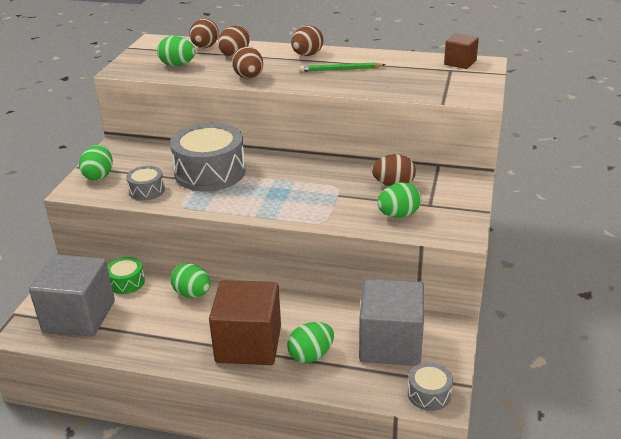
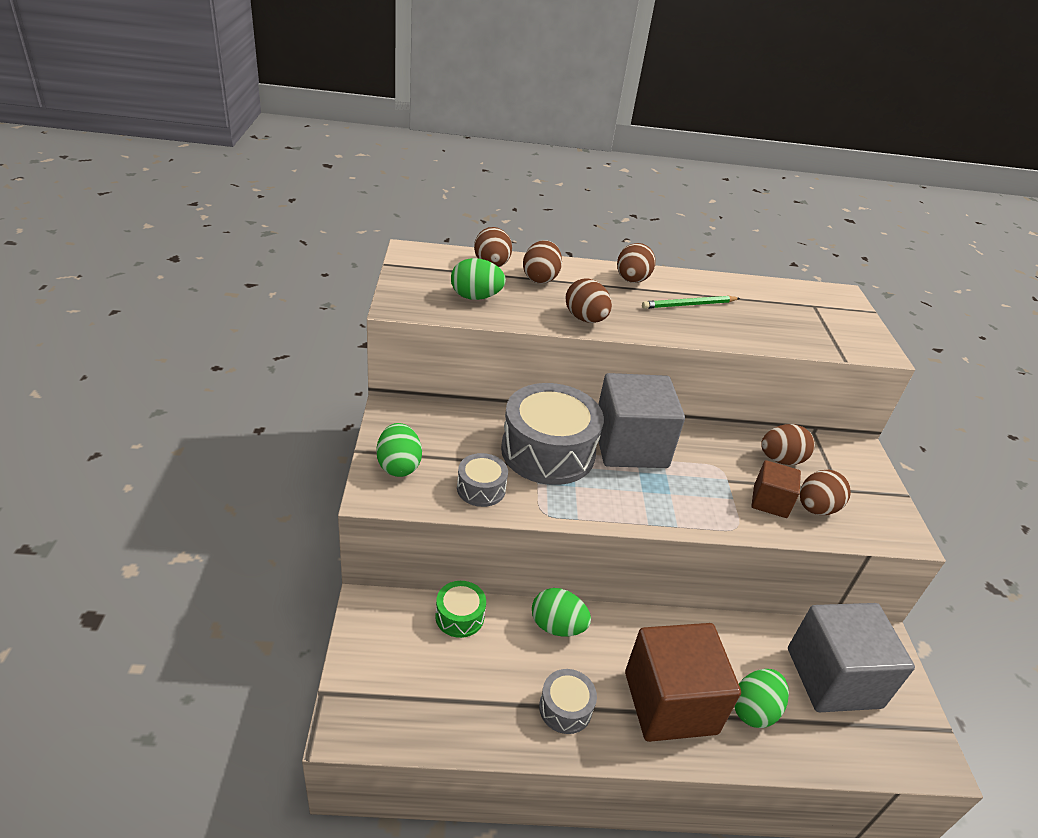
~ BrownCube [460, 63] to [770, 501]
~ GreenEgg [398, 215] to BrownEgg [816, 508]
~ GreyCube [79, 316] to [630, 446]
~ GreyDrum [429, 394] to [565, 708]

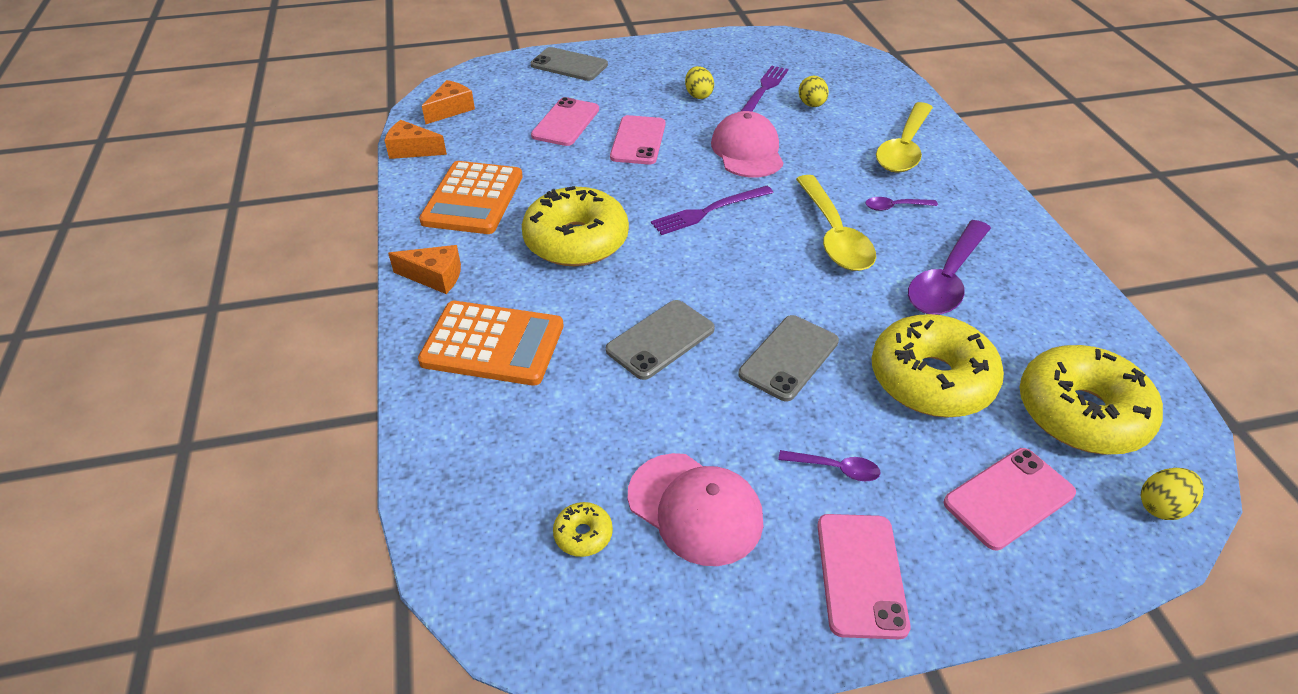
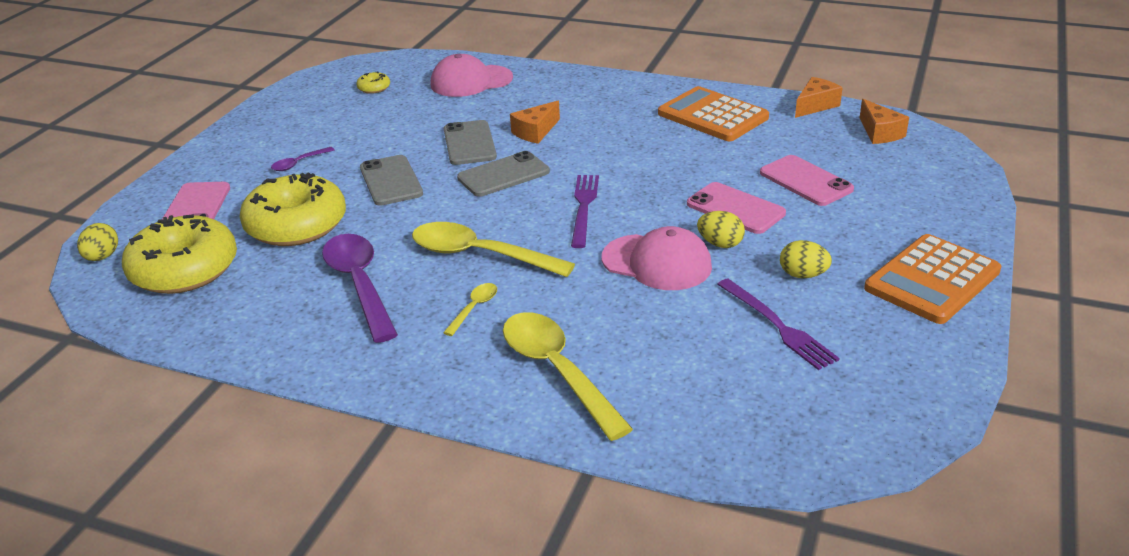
~ GreyPhone [569, 65] to [503, 175]
~ YellowEgg [811, 105] to [720, 244]
- YellowDonut [576, 241]
~ PurpleSpoon [894, 207] to YellowSpoon [474, 308]
~ OrangeCheese [435, 277] to [535, 132]
~ OrangeCalculator [493, 344] to [932, 280]
~ PinkCap [695, 508] to [471, 81]
- PinkPhone [861, 574]

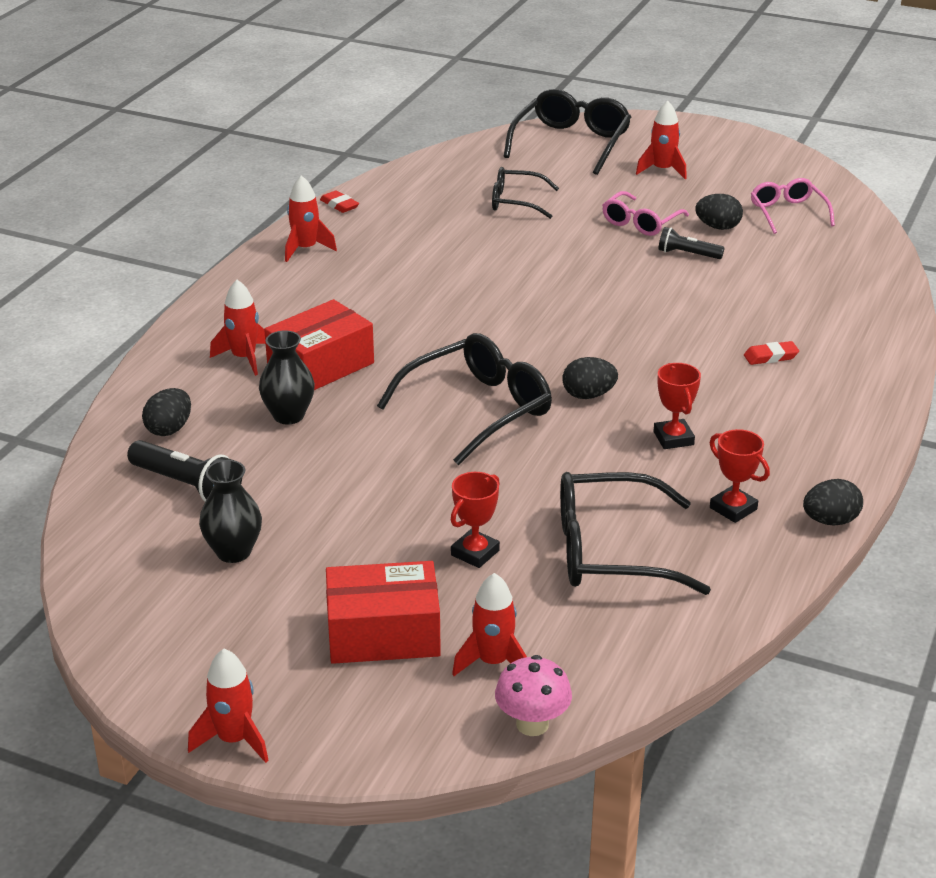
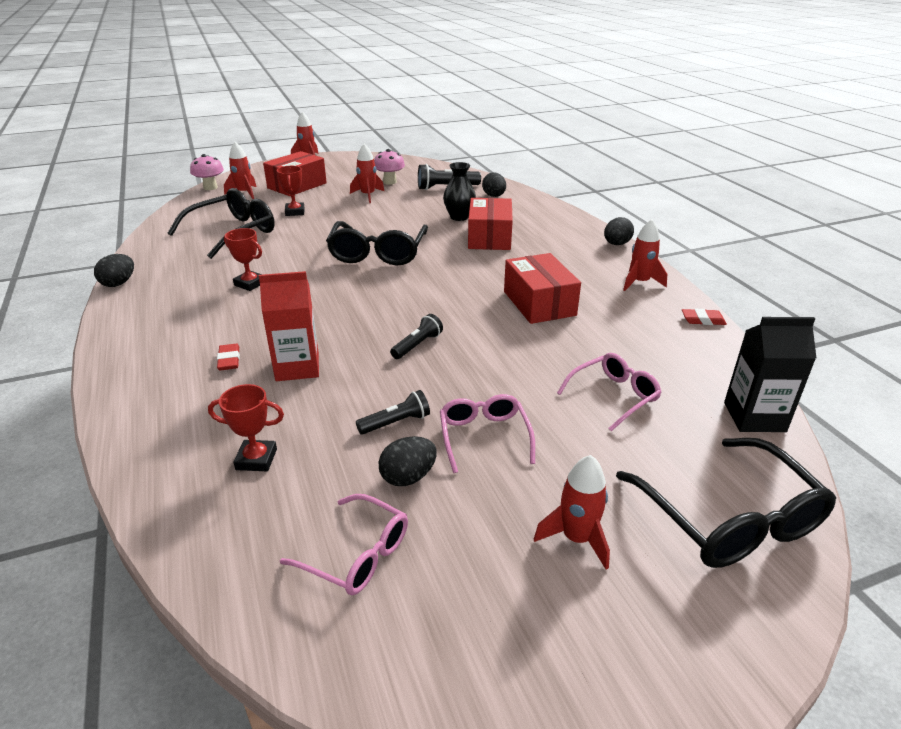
~ BlackGlasses [516, 202] to PinkGlasses [613, 396]
~ RedRocket [244, 358] to [368, 195]
~ RedEraser [770, 357] = [229, 360] 45 degrees counterclockwise
~ BlackEgg [588, 395] to [616, 244]
~ RedTrophy [733, 508] to [256, 459]
~ BlackVase [233, 552] to PinkMushroom [390, 182]
+ RedBox [539, 303]
+ RedCarton [297, 367]
+ BlackFlashlight [417, 345]
+ BlackCarton [754, 417]

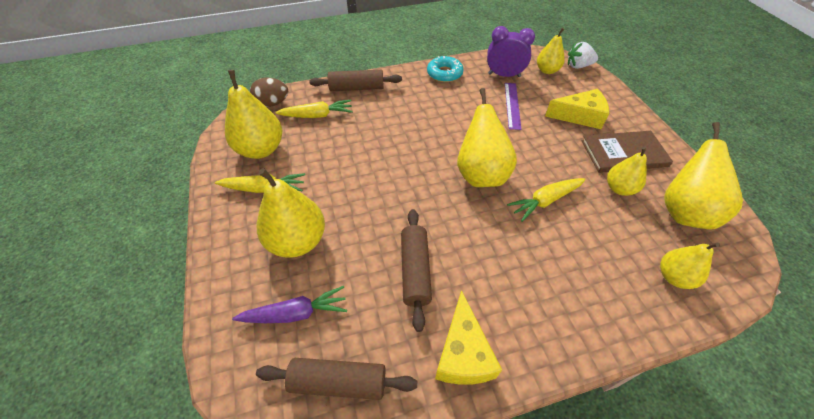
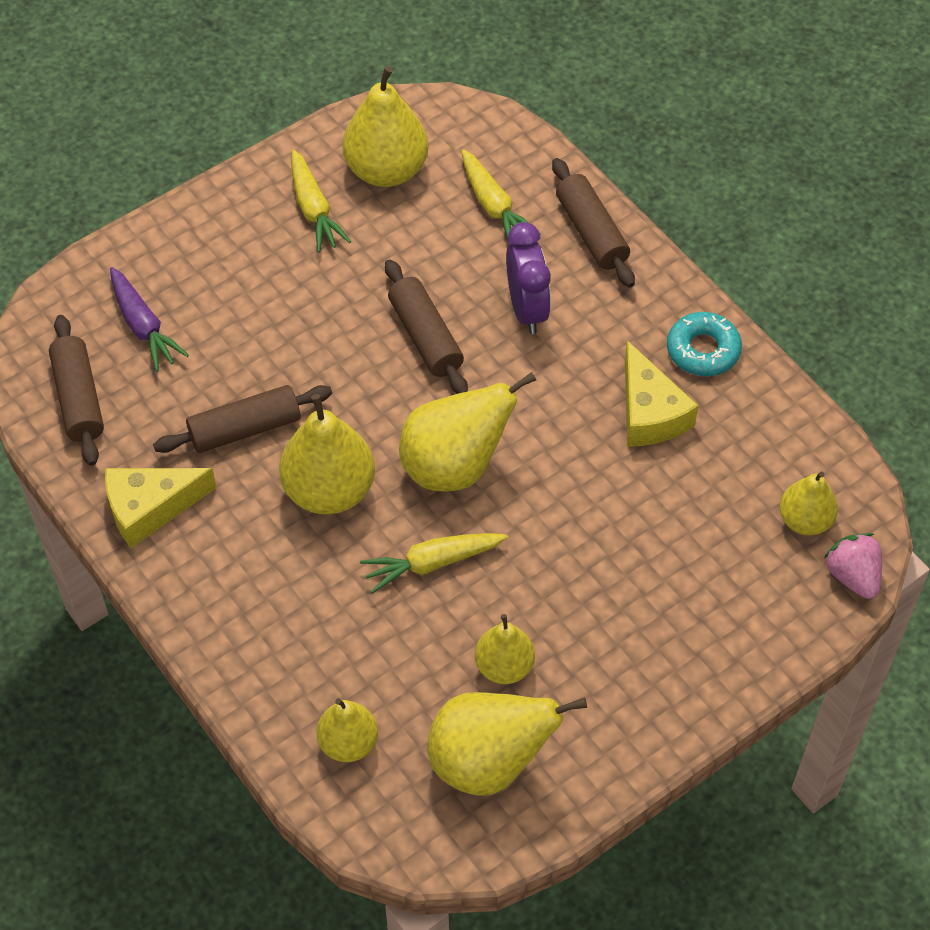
~ PurpleClock [504, 75] to [526, 309]
~ WhiteStrawberry [578, 66] to PinkStrawberry [852, 576]
- BrownEgg [272, 103]
- PurpleRuler [512, 105]
~ YellowCheese [580, 116] to [649, 413]
- BrownBook [624, 153]
~ YellowPear [297, 241] to [329, 490]
~ YellowCarrot [545, 201] = [432, 563] 60 degrees counterclockwise
+ BrownRollingPin [425, 337]

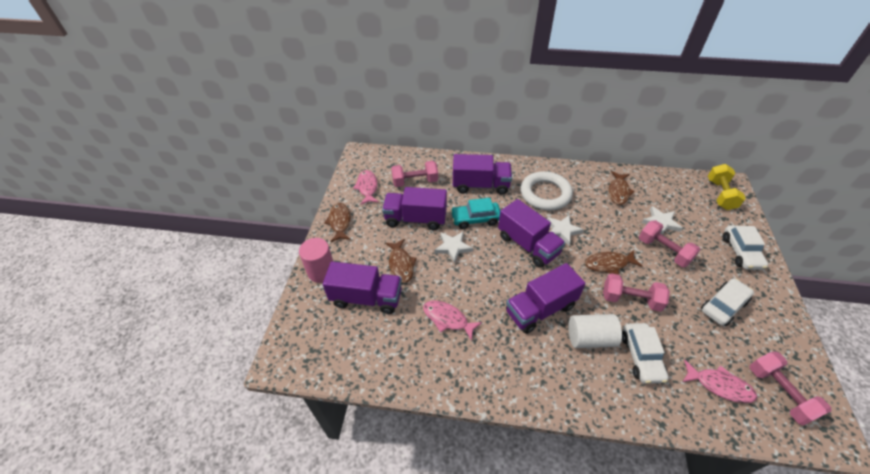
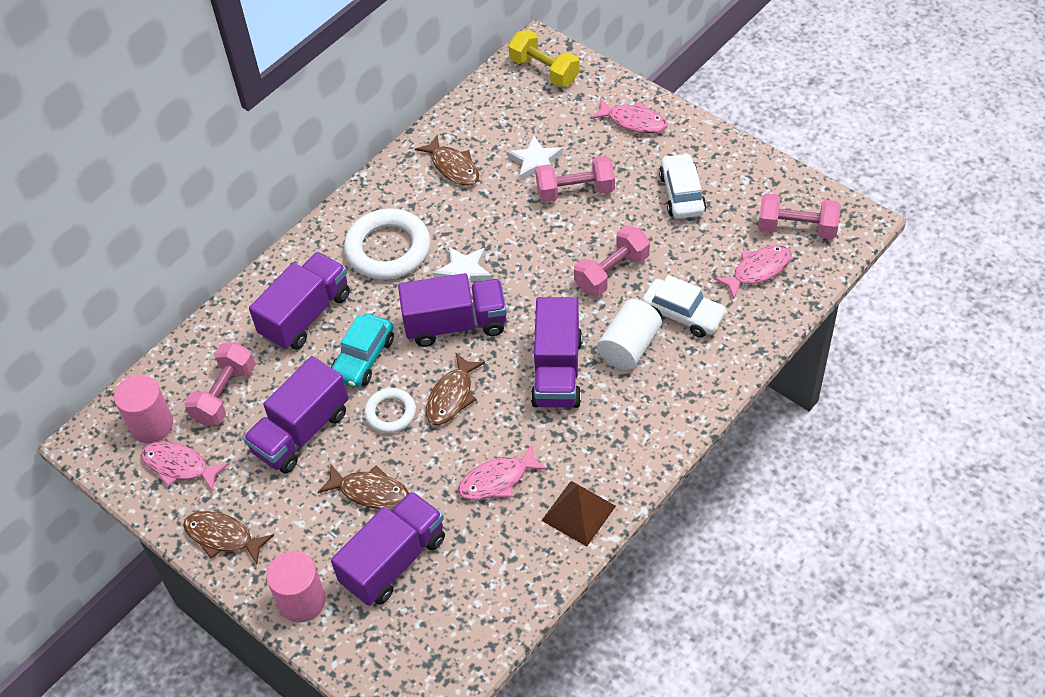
~ WhiteCar [741, 252] to PinkFish [633, 121]
~ WhiteStar [453, 247] to WhiteRing [390, 413]
~ BrownFish [608, 264] to [451, 396]
+ PinkCylinder [151, 425]
+ BrownPyramid [578, 513]

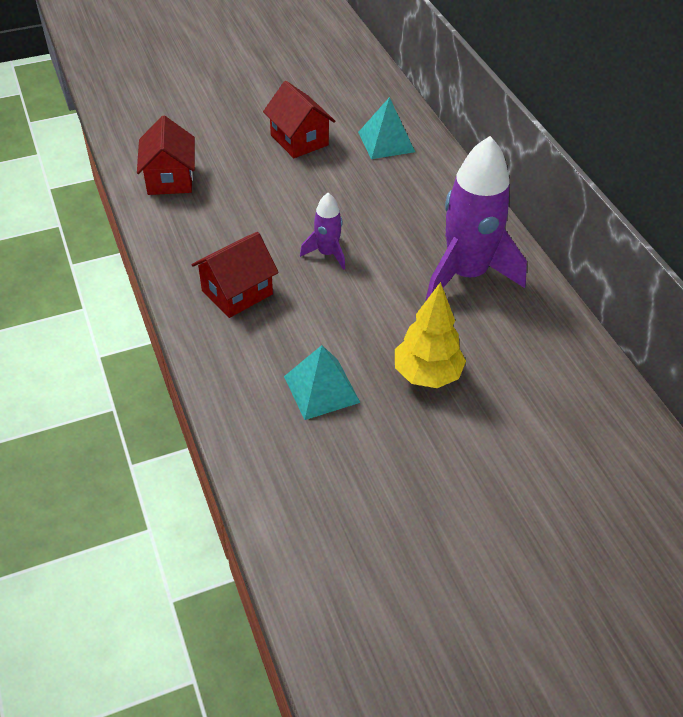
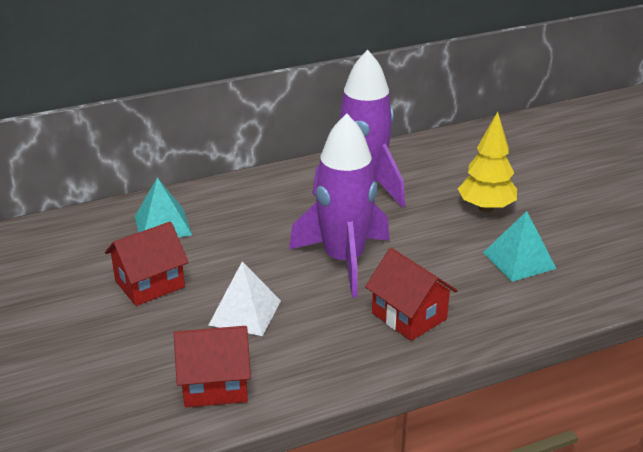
~ PurpleRocket [327, 253] = [344, 260] x2.09
+ WhitePyramid [245, 312]

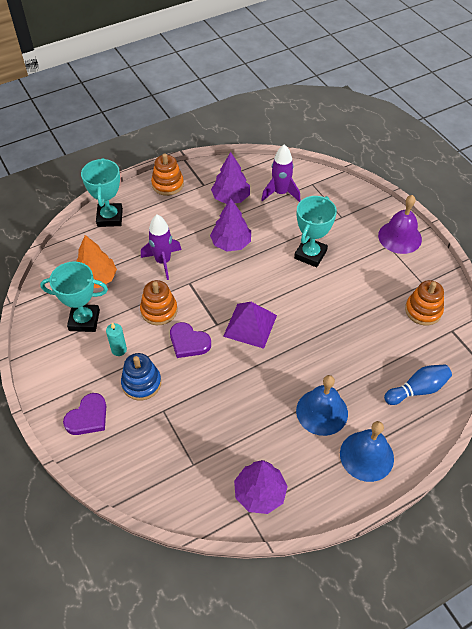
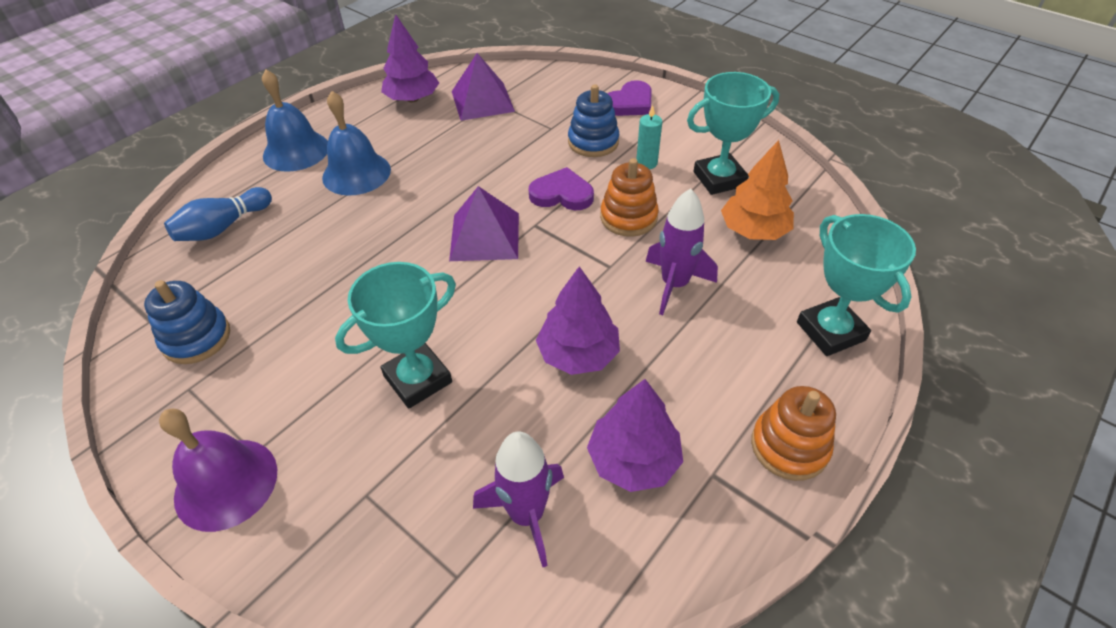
~ TurquoiseTrophy [310, 254] = [418, 379] 45 degrees clockwise
~ OrangeStackingToy [423, 310] to BlueStackingToy [196, 338]
~ PurpleHeart [88, 417] = [630, 103] 150 degrees counterclockwise
+ PurplePyramid [482, 101]

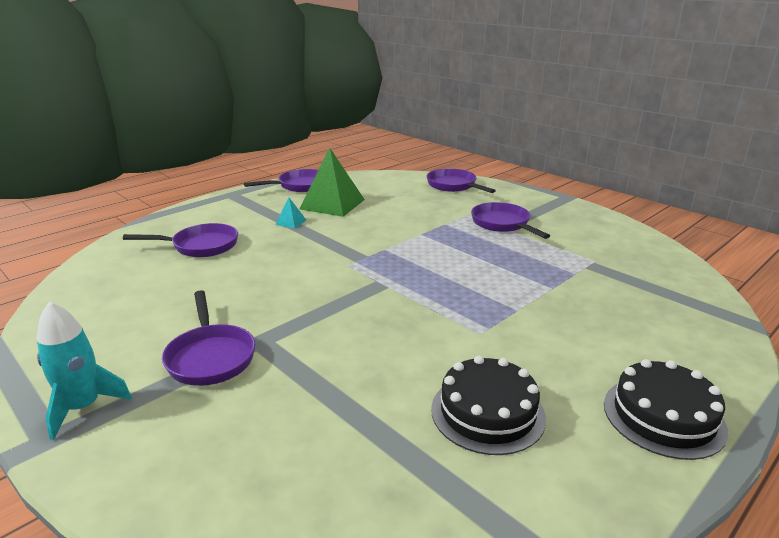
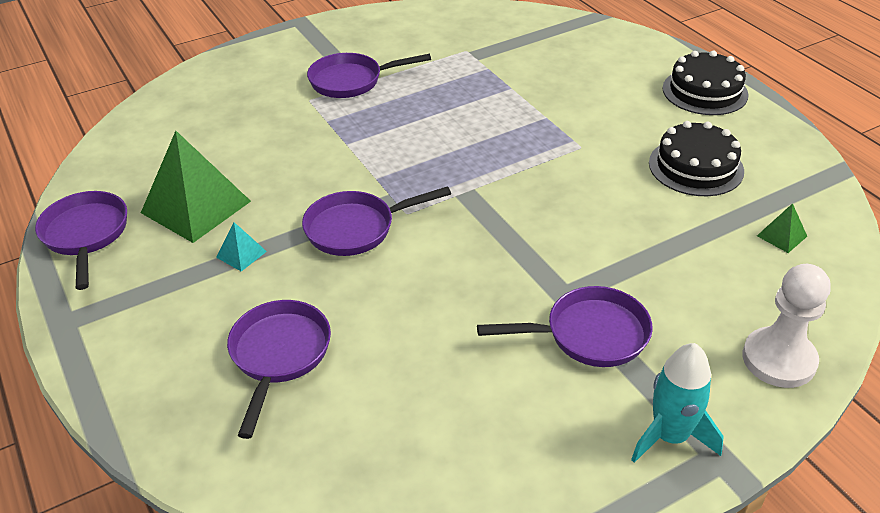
~ PurplePan [453, 186] to [356, 228]
+ GreenPyramid [782, 236]
+ WhitePawn [779, 359]

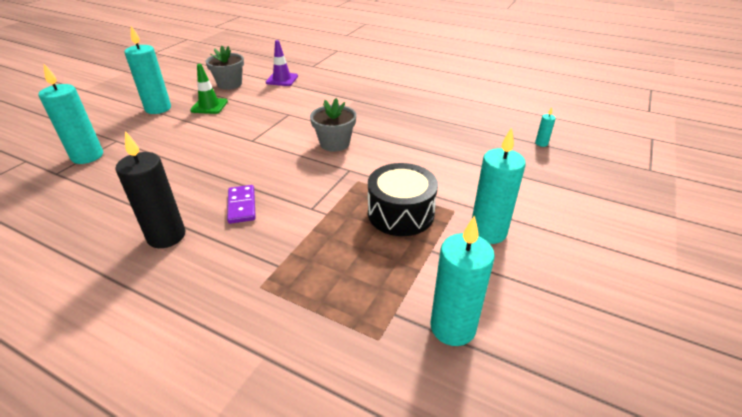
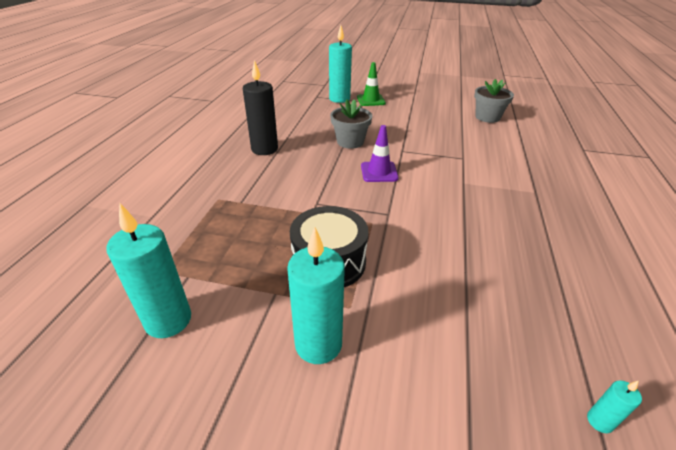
- TurquoiseCandle [158, 108]
~ PurpleTrafficCone [282, 79] to [379, 172]
~ GreenTrafficCone [209, 106] to [371, 100]
~ GreyFlowerPot [334, 143] to [350, 142]
- PurpleDomino [242, 206]

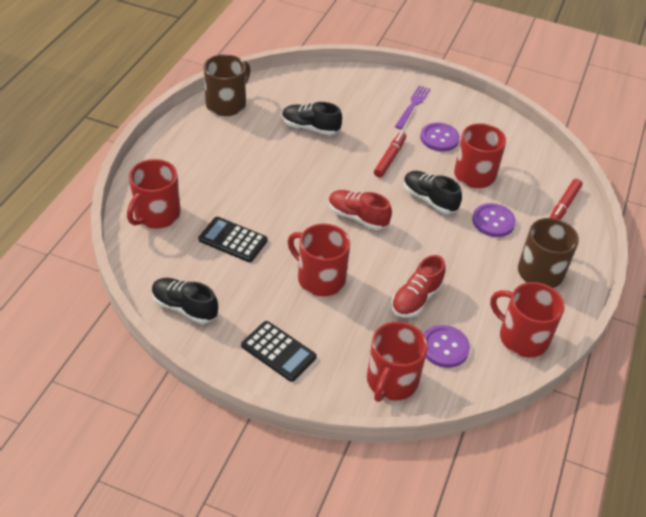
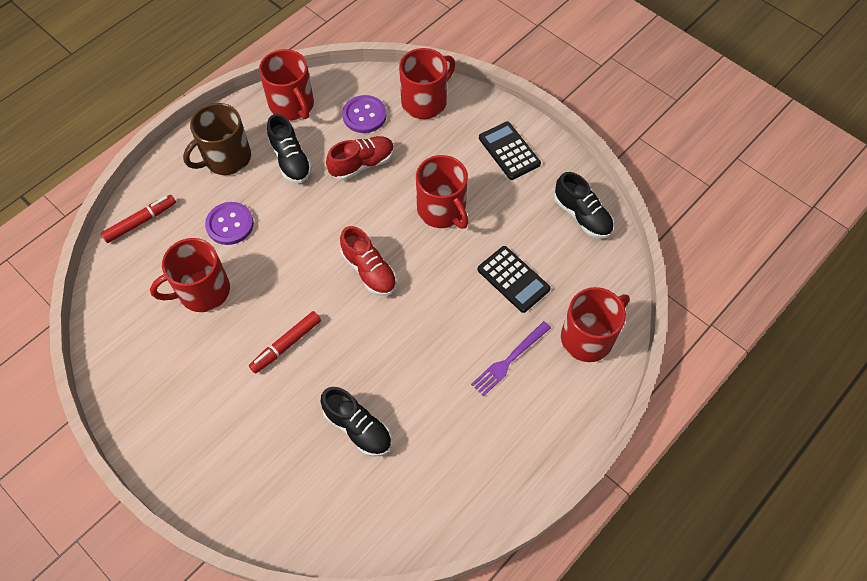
- BrownMug [227, 104]
~ PurpleFork [412, 106] to [509, 359]
- PurpleButton [439, 138]
~ BlackShoe [429, 199] to [291, 160]

